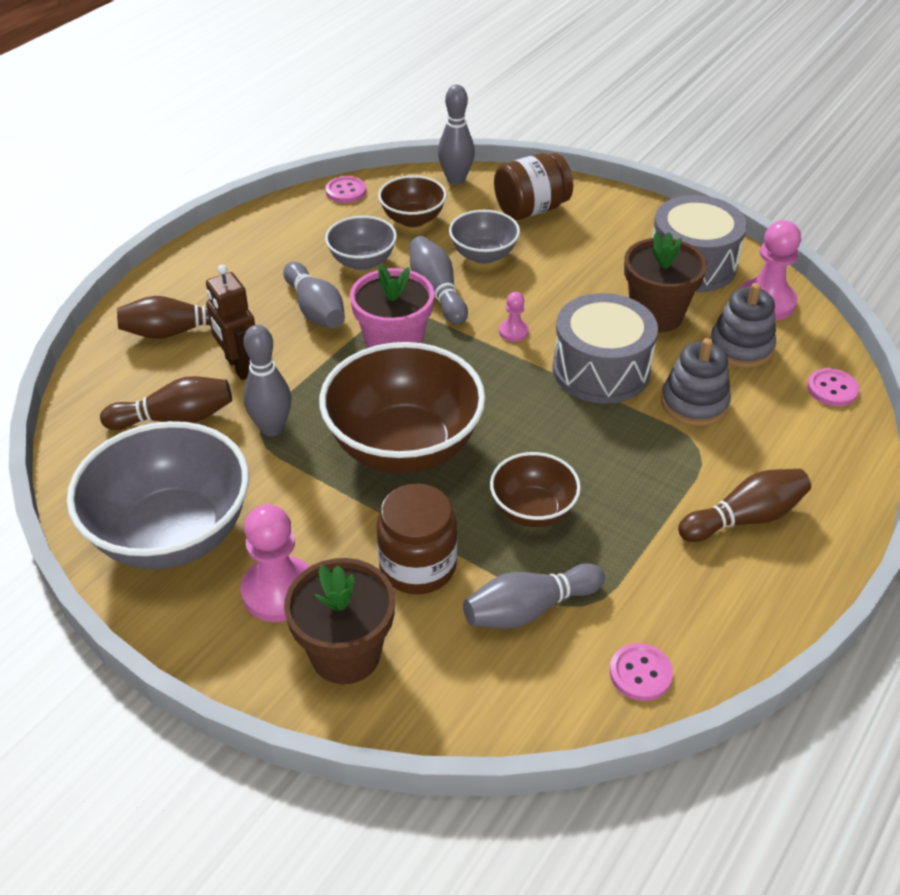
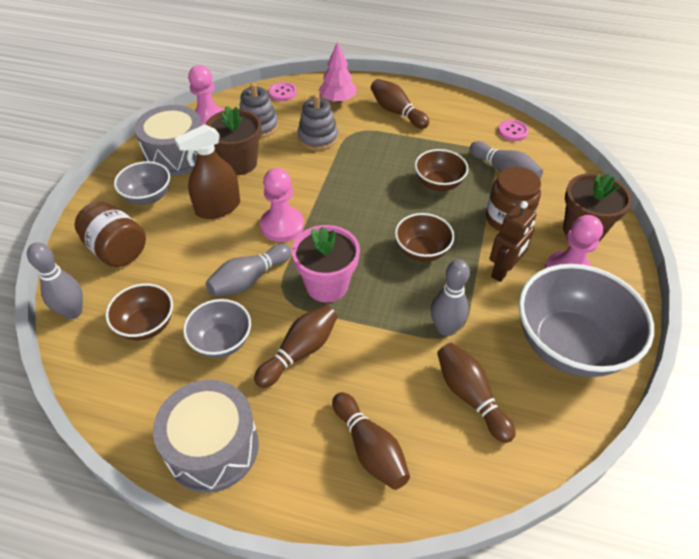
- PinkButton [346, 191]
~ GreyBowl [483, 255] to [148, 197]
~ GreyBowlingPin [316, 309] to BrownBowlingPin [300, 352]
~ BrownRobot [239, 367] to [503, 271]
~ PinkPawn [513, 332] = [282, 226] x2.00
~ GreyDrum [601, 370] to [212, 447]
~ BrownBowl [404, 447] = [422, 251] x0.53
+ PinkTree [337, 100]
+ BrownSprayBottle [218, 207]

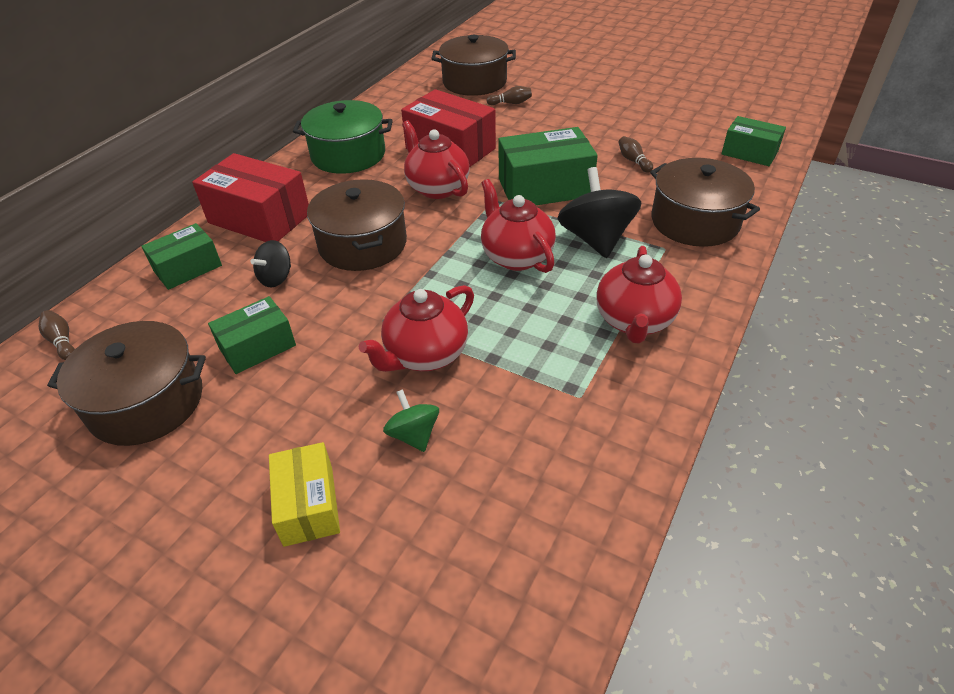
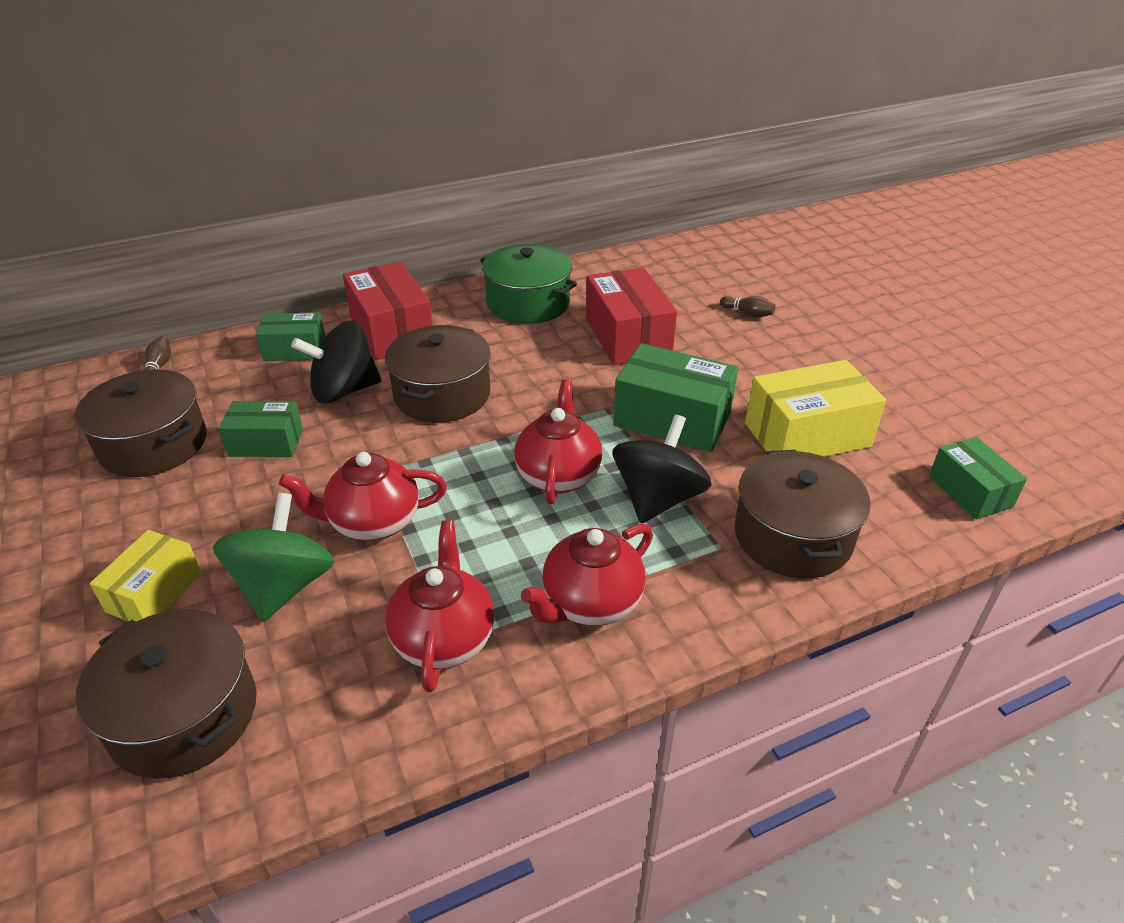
~ BrownPot [474, 82] to [184, 714]
~ RedTeapot [437, 188] to [444, 638]
~ BrownBowlingPin [633, 161] to YellowBox [807, 435]
~ BlackSpinningTop [276, 278] = [344, 390] x1.83
~ GreenSpinningTop [413, 435] = [284, 586] x1.83

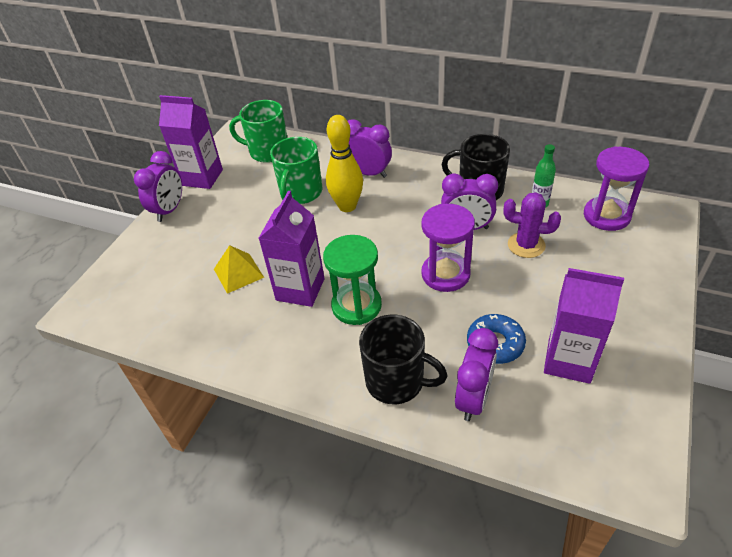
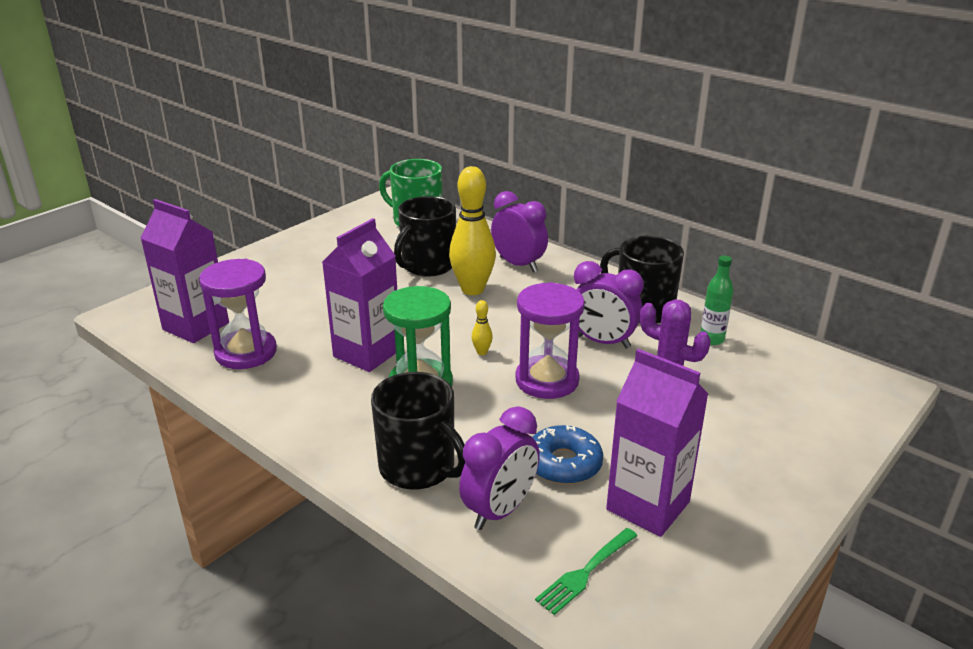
~ PurpleCarton [202, 177] to [196, 326]
~ GreenMug [300, 193] to BlackMug [427, 266]
~ PurpleHourglass [606, 216] to [246, 352]
- PurpleClock [169, 210]
- YellowPyramid [238, 273]
+ YellowBowlingPin [482, 352]
+ GreenFork [585, 572]

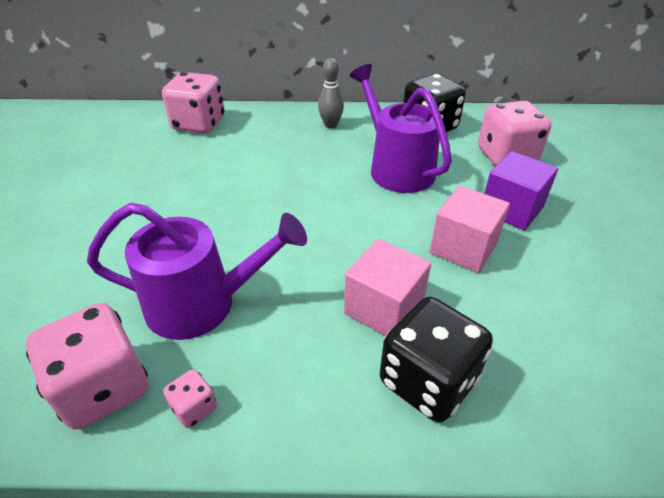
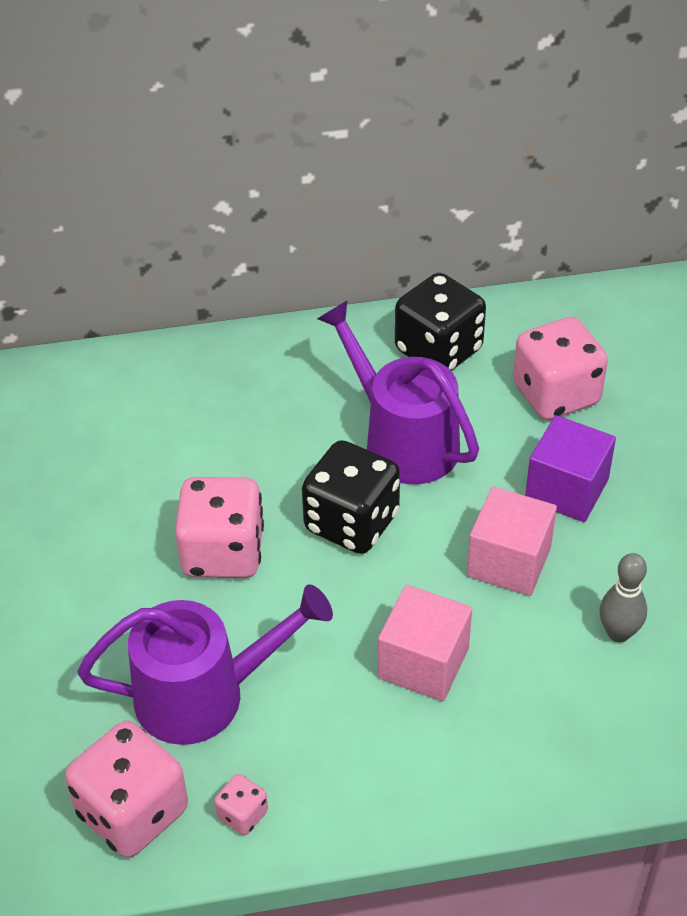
~ GreyBowlingPin [331, 125] to [618, 633]
~ PinkDice [199, 124] to [223, 553]
~ BlackDice [428, 381] to [351, 522]

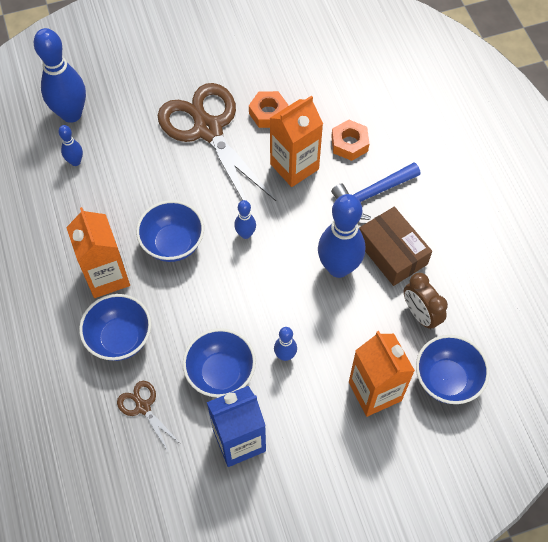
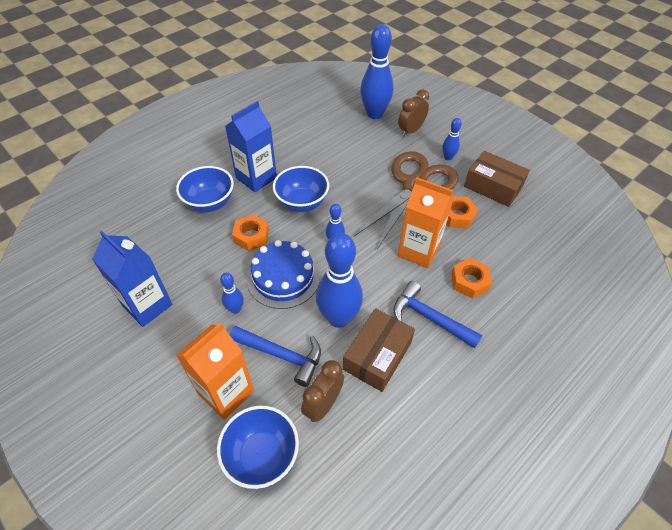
~ BlueBowlingPin [75, 162] to [448, 157]
~ OrangeCarton [107, 276] to BlueCarton [256, 178]
- BlueBowl [221, 373]
- BrownScissors [143, 407]
+ BrownClock [411, 131]
+ BrownBox [493, 186]
+ OrangeNut [251, 236]
+ BlueCake [283, 277]
+ BlueHammer [281, 355]

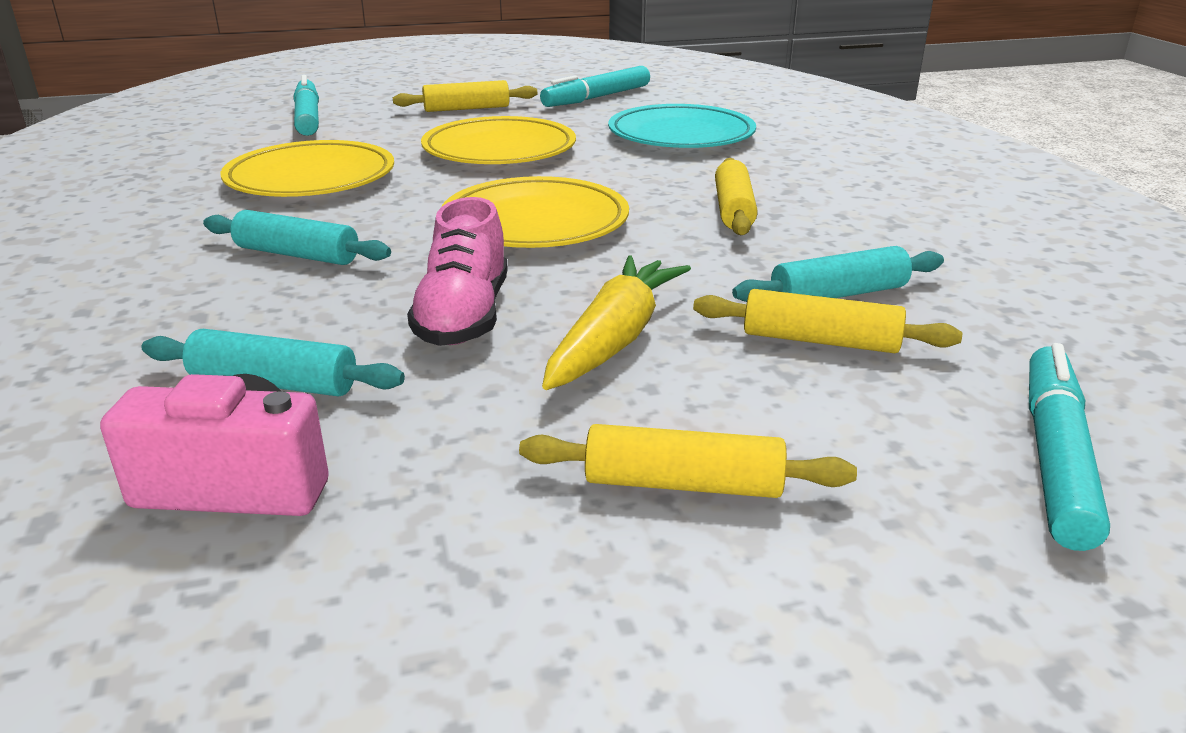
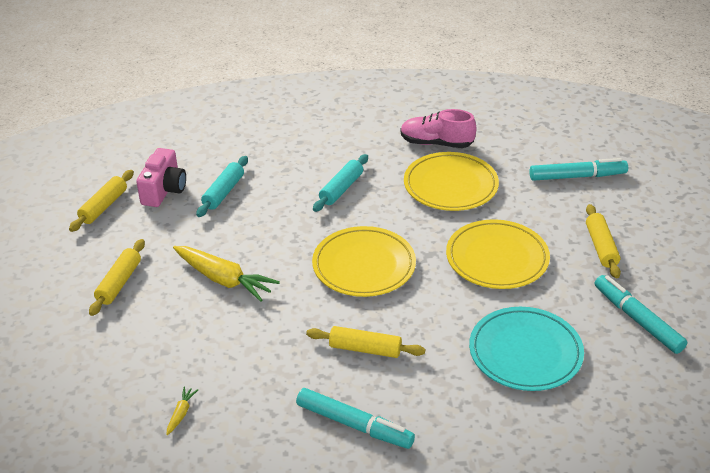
~ PinkShoe [464, 317] to [436, 143]
- TurquoiseRollingPin [838, 294]
~ YellowRollingPin [820, 341] to [104, 206]
~ TurquoiseMarker [1054, 457] to [354, 424]
+ YellowCarrot [181, 413]

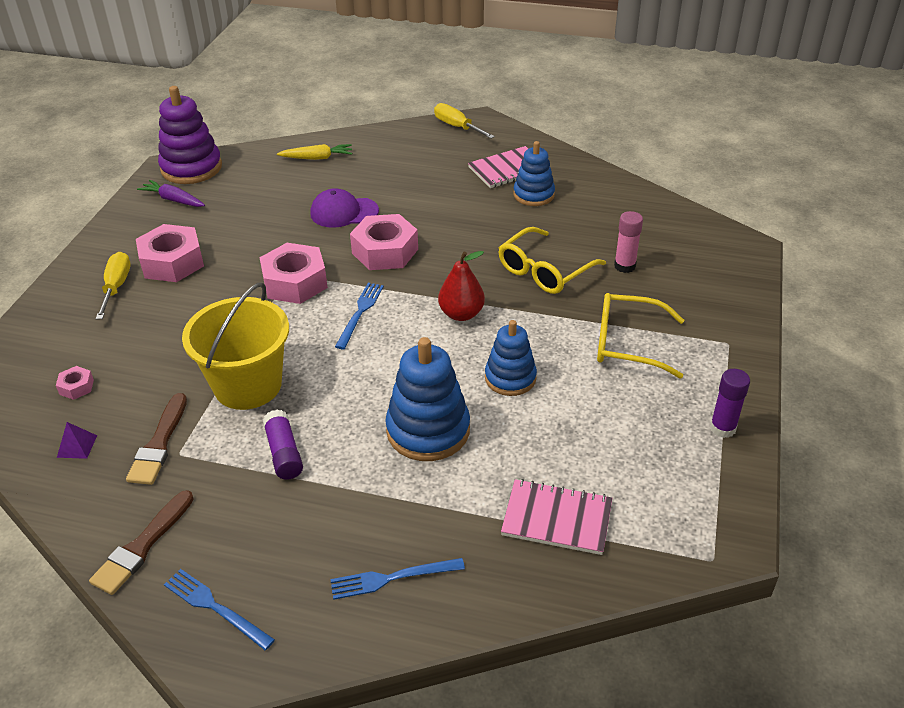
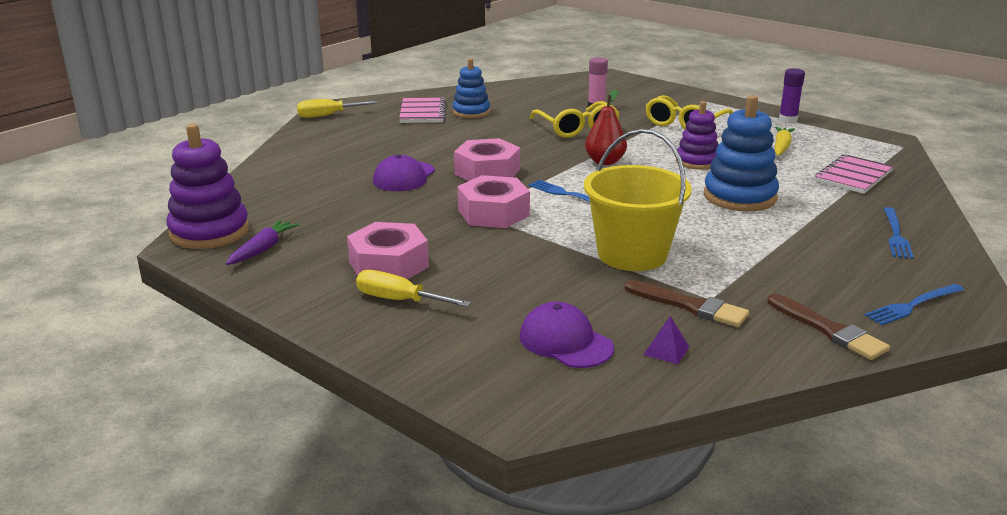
~ YellowCarrot [317, 158] to [781, 147]
~ PurpleCarrot [173, 200] = [263, 249] 150 degrees clockwise
~ BlueStackingToy [510, 378] to PurpleStackingToy [697, 161]
~ PinkNut [76, 387] to PurpleCap [565, 342]
- PurpleGlueStick [284, 453]

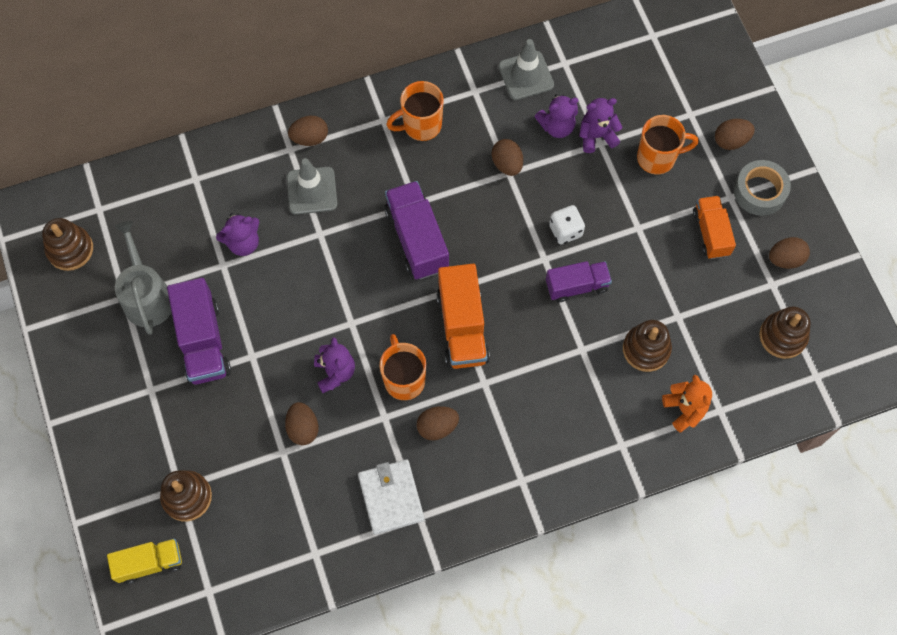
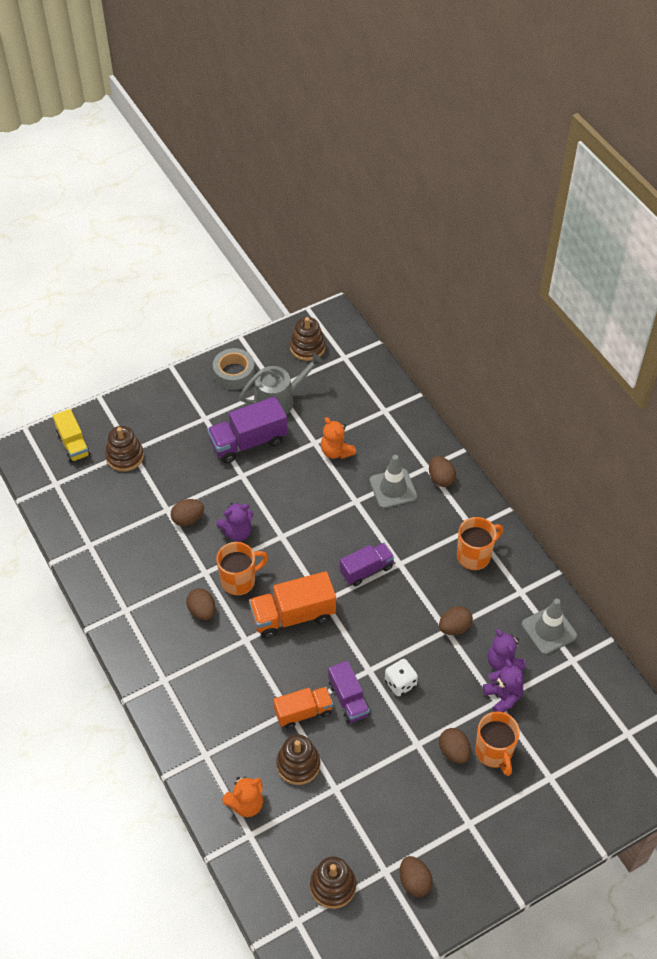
~ OrangeMug [421, 125] = [474, 556] 90 degrees clockwise
~ BrownEgg [731, 141] to [454, 751]
~ GreyTape [759, 192] to [234, 373]
~ PurpleTruck [417, 239] = [366, 570] x0.65
~ OrangeTruck [711, 233] to [303, 712]
~ PurpleTeddyBear [243, 243] to OrangeTeddyBear [336, 451]
- WhiteWallet [391, 497]

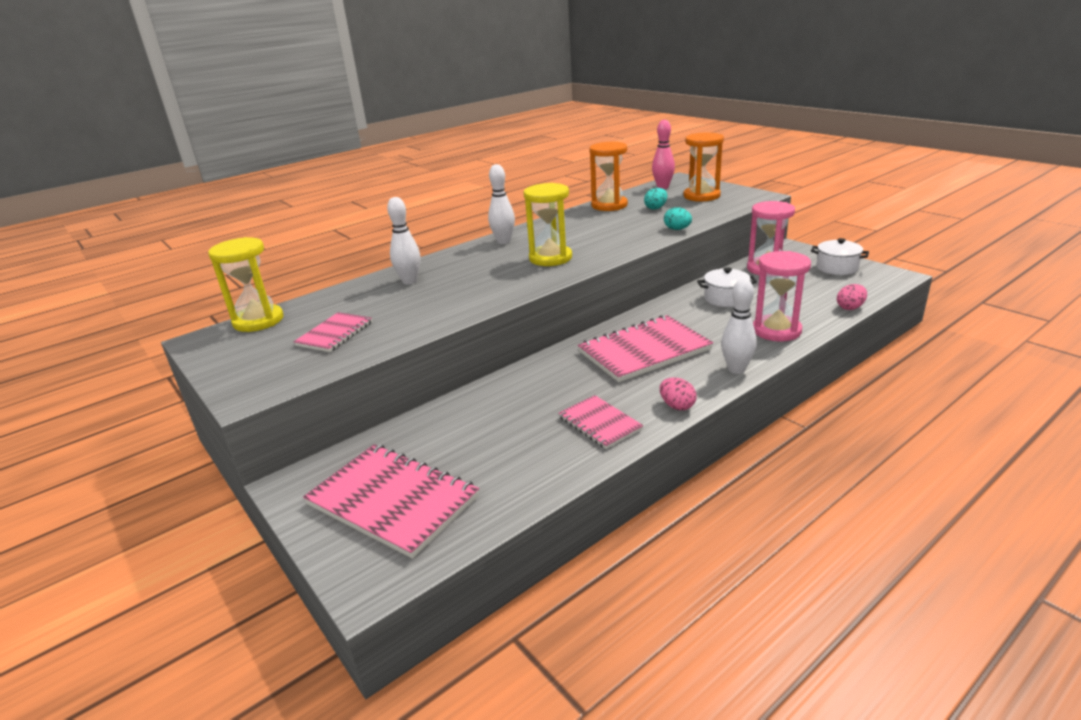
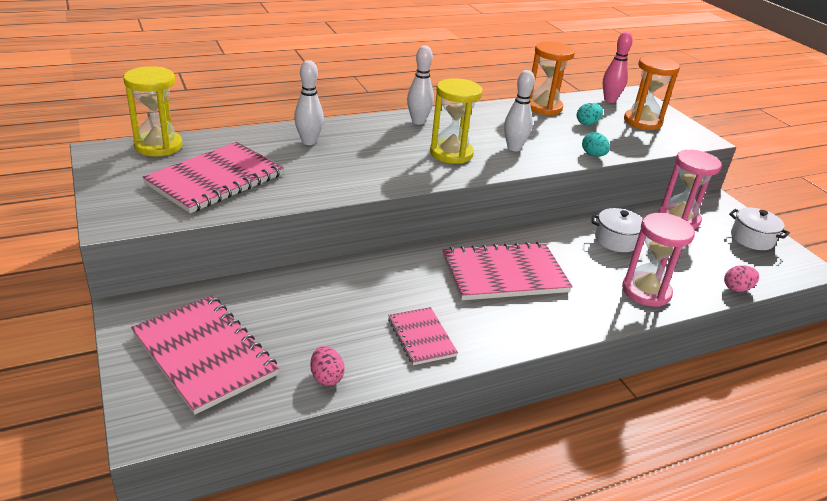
~ WhiteBowlingPin [736, 369] to [514, 148]
~ PinkNotebook [335, 334] = [215, 180] x1.79
~ PinkEgg [677, 406] to [326, 377]

